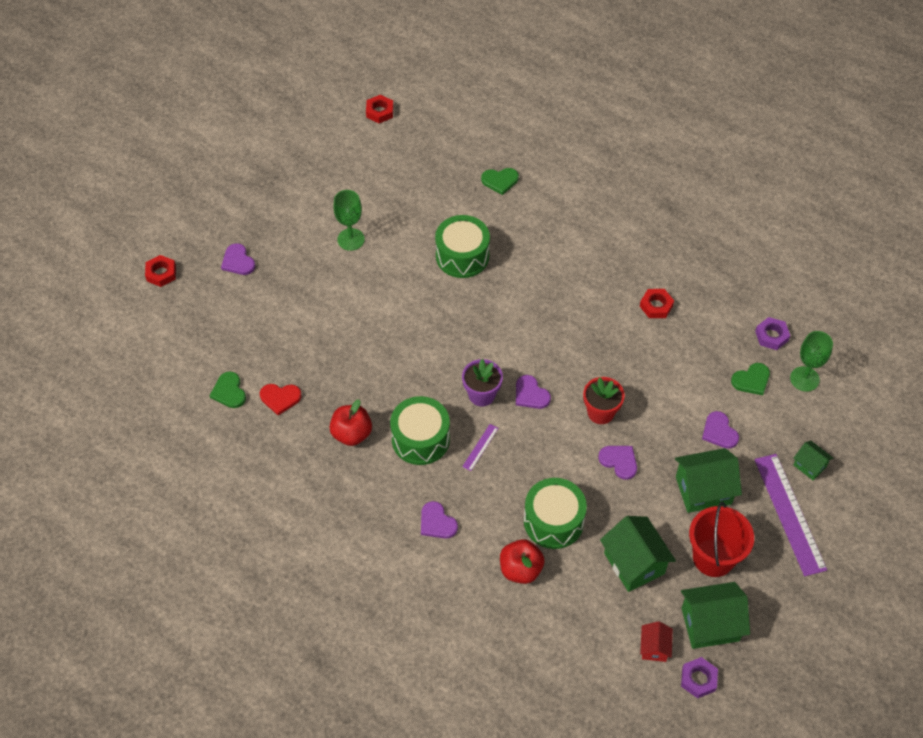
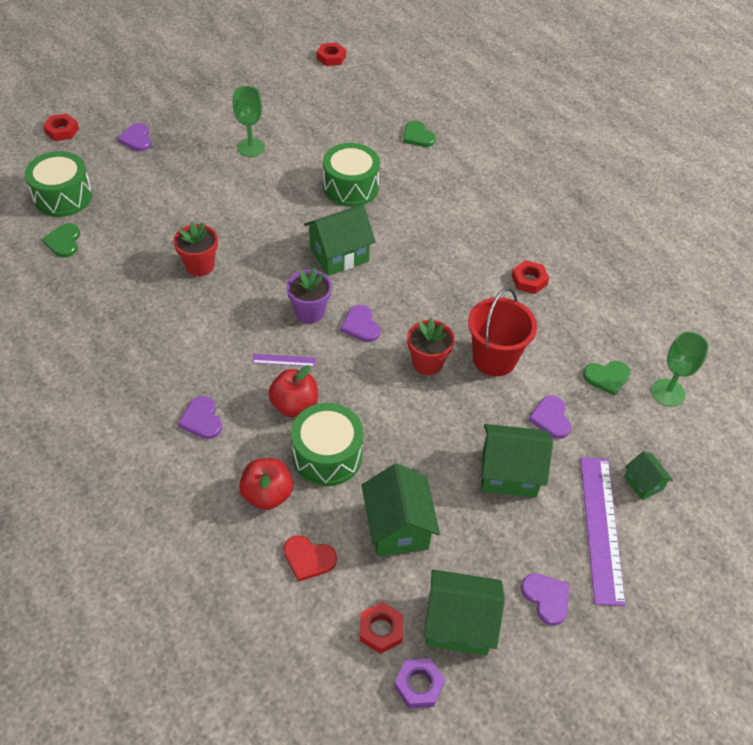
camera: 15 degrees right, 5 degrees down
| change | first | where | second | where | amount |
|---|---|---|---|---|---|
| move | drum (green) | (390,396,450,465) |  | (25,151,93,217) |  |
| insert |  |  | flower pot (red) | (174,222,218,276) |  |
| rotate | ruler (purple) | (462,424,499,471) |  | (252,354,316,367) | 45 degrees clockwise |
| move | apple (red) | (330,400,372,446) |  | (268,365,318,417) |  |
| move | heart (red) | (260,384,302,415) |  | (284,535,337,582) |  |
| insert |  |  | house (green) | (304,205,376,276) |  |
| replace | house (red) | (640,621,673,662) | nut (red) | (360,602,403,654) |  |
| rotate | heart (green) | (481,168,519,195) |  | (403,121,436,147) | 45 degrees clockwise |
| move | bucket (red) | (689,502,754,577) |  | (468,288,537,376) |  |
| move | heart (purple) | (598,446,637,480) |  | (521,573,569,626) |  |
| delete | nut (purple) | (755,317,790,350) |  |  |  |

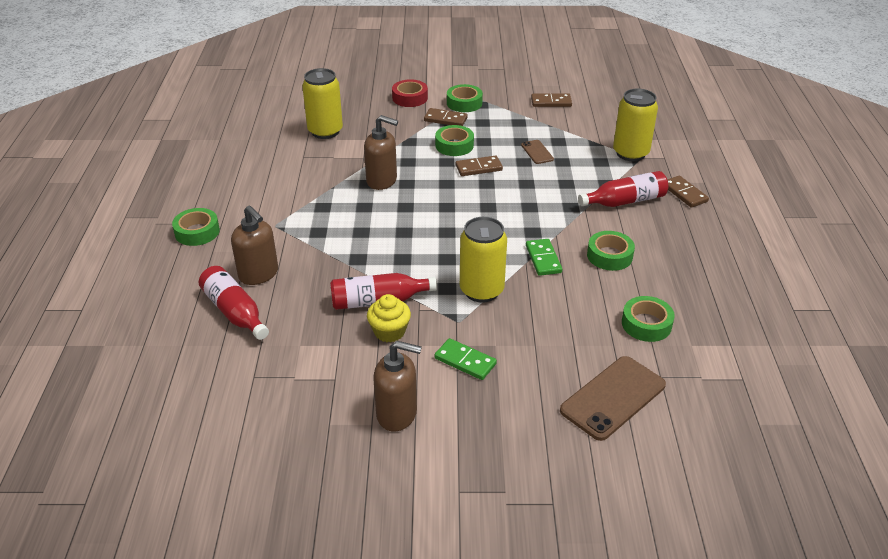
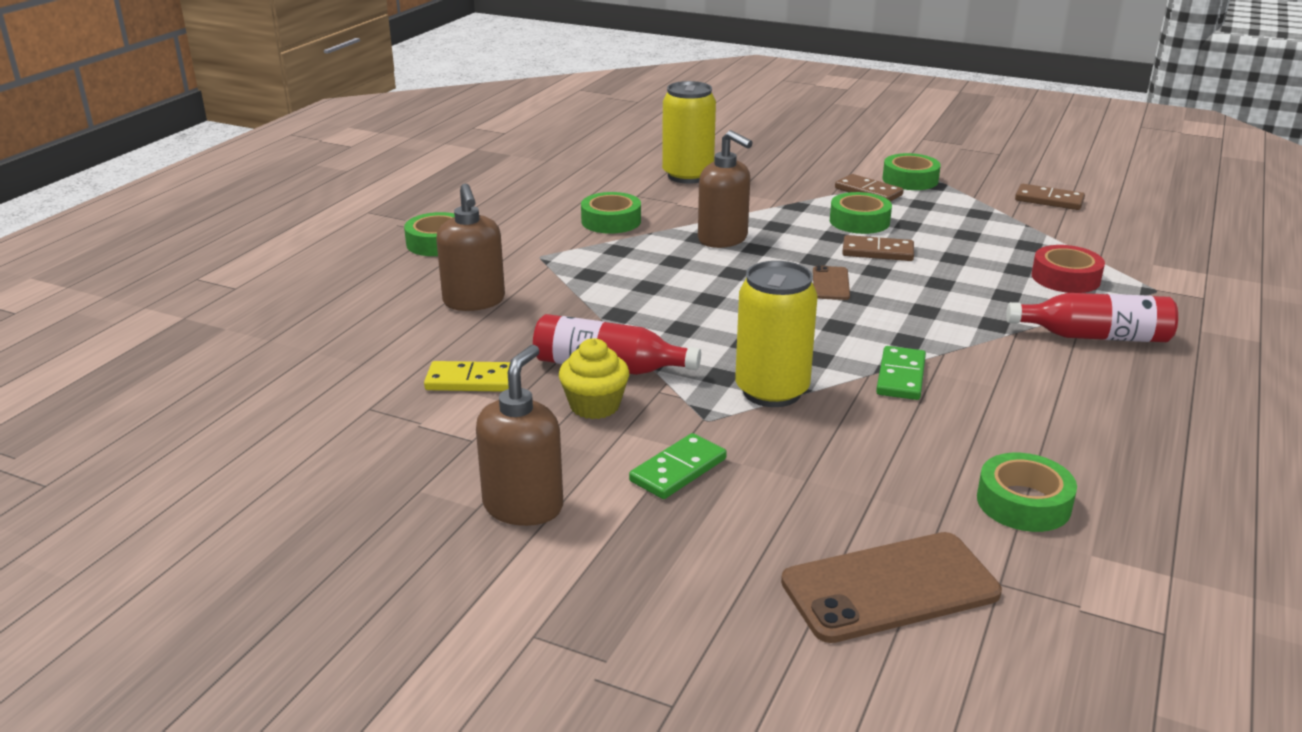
camera: 25 degrees right, 10 degrees down
| change | first | where | second | where | amount |
|---|---|---|---|---|---|
| insert |  |  | domino (yellow) | (424,361,510,392) |  |
| rotate | soap dispenser (brown) | (373,341,422,432) |  | (476,345,563,526) | 105 degrees counterclockwise |
| move | tape (green) | (587,231,635,271) |  | (581,192,641,234) |  |
| rotate | domino (green) | (434,338,497,380) |  | (629,433,727,499) | 75 degrees clockwise |
| move | phone (brown) | (521,140,554,164) |  | (813,265,850,300) |  |
| move | tape (red) | (392,79,428,107) |  | (1032,245,1105,293) |  |
| delete | bottle (red) | (199,266,269,340) |  |  |  |
| delete | can (yellow) | (613,88,658,161) |  |  |  |
| delete | domino (brown) | (667,176,709,208) |  |  |  |

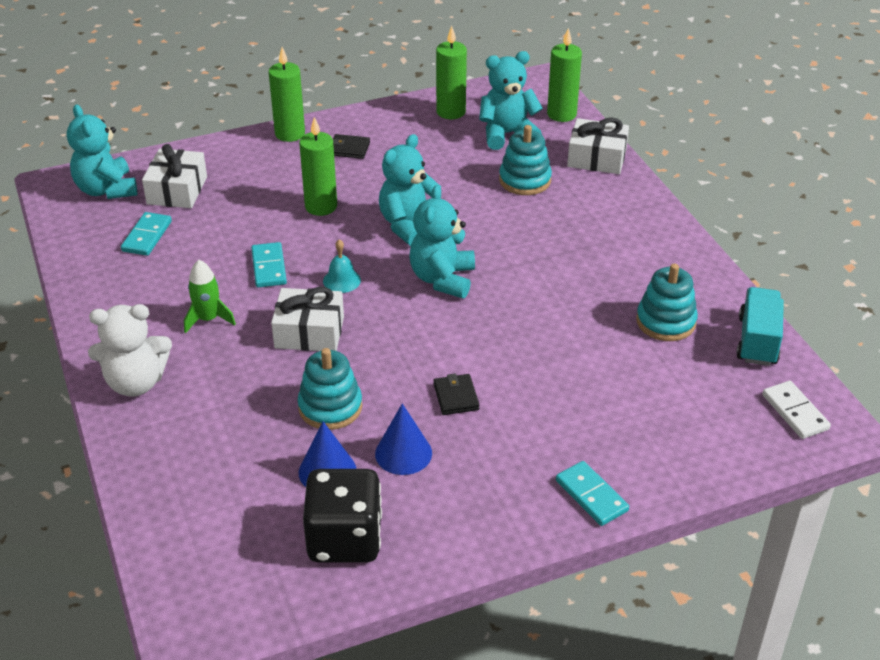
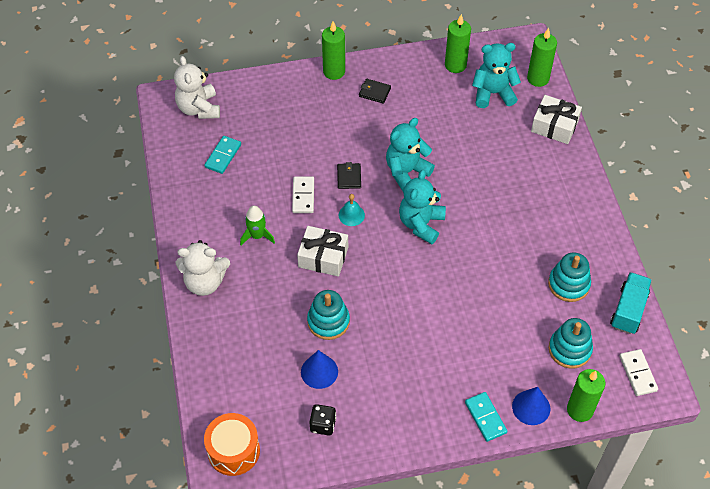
camera: 10 degrees right, 15 degrees up
| change | first | where | second | where | amount |
|---|---|---|---|---|---|
| recolor | teddy bear (turquoise) | (67,104,137,199) | teddy bear (white) | (174,56,220,119) |  |
| insert |  |  | drum (orange) | (204,413,260,476) |  |
| recolor | domino (turquoise) | (251,242,287,288) | domino (white) | (292,176,314,213) |  |
| resize | dice (black) | (303,469,382,563) |  | (310,404,336,435) | x0.52 |
| move | wallet (black) | (433,373,479,415) |  | (337,162,361,189) |  |
| move | cone (blue) | (375,403,432,475) |  | (512,387,550,425) |  |
| move | stacking toy (turquoise) | (499,125,552,195) |  | (549,318,593,369) |  |
| move | candle (green) | (299,117,337,216) |  | (567,369,605,422) |  |
| delete | gift (white) | (142,144,207,208) |  |  |  |

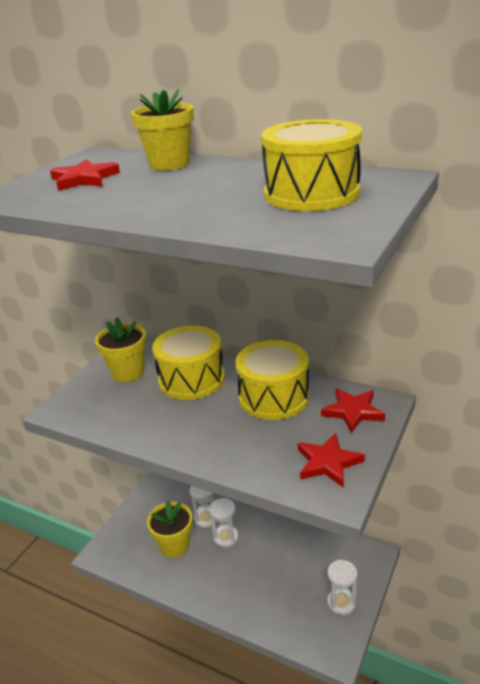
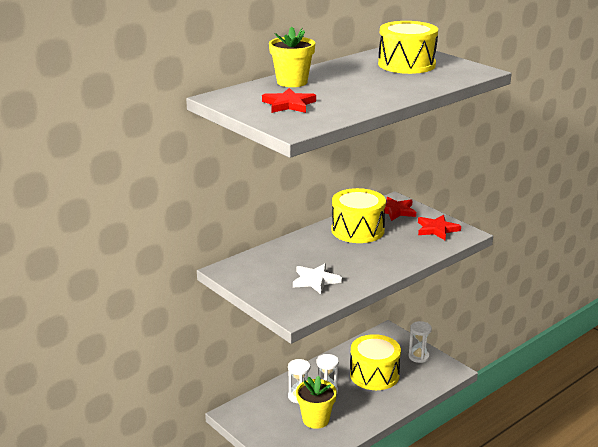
camera: 70 degrees left, 5 degrees down
| change | first | where | second | where | amount |
|---|---|---|---|---|---|
| insert |  |  | star (white) | (293,263,342,294) |  |
| move | drum (yellow) | (152,326,225,400) |  | (350,334,401,390) |  |
| delete | flower pot (yellow) | (95,318,146,382) |  |  |  |

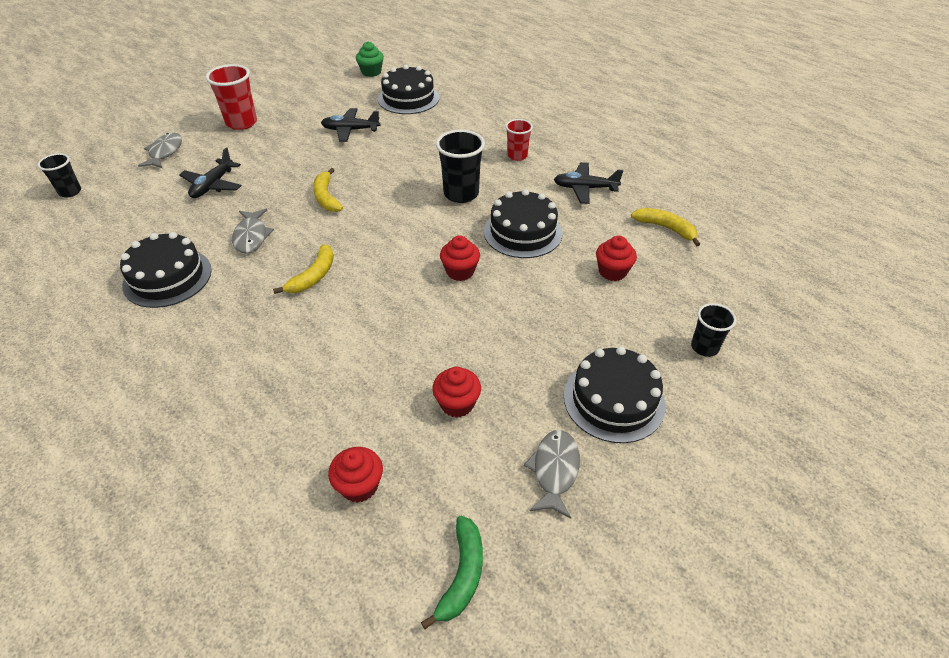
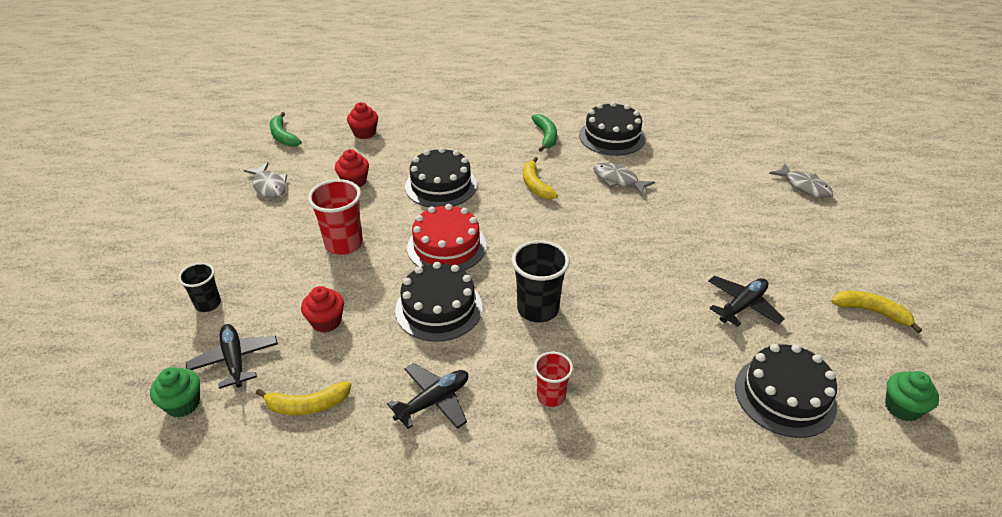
camera: 135 degrees right, 5 degrees down
| change | first | where | second | where | amount |
|---|---|---|---|---|---|
| insert |  |  | cupcake (green) | (150,367,200,418) |  |
| move | plane (black) | (179,147,242,198) |  | (186,324,278,389) |  |
| move | cup (red) | (206,64,257,130) |  | (308,179,363,255) |  |
| move | cake (black) | (564,346,666,443) |  | (405,147,477,207) |  |
| replace | cupcake (red) | (440,235,480,281) | cake (red) | (407,204,487,270) |  |
| insert |  |  | banana (green) | (531,114,557,152) |  |
| move | banana (yellow) | (313,168,343,212) |  | (831,291,922,333) |  |
| delete | cup (black) | (38,153,81,198) |  |  |  |

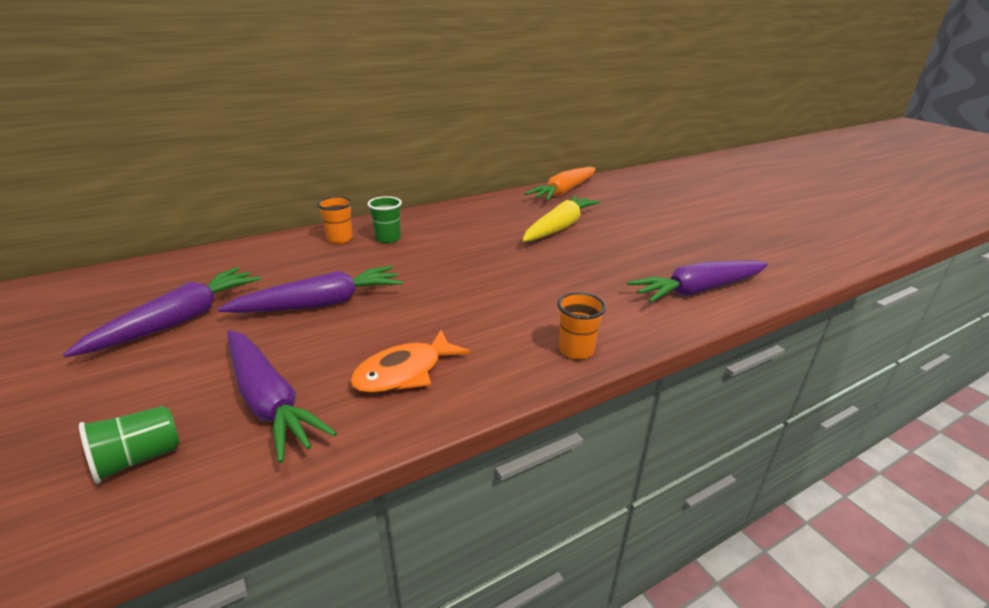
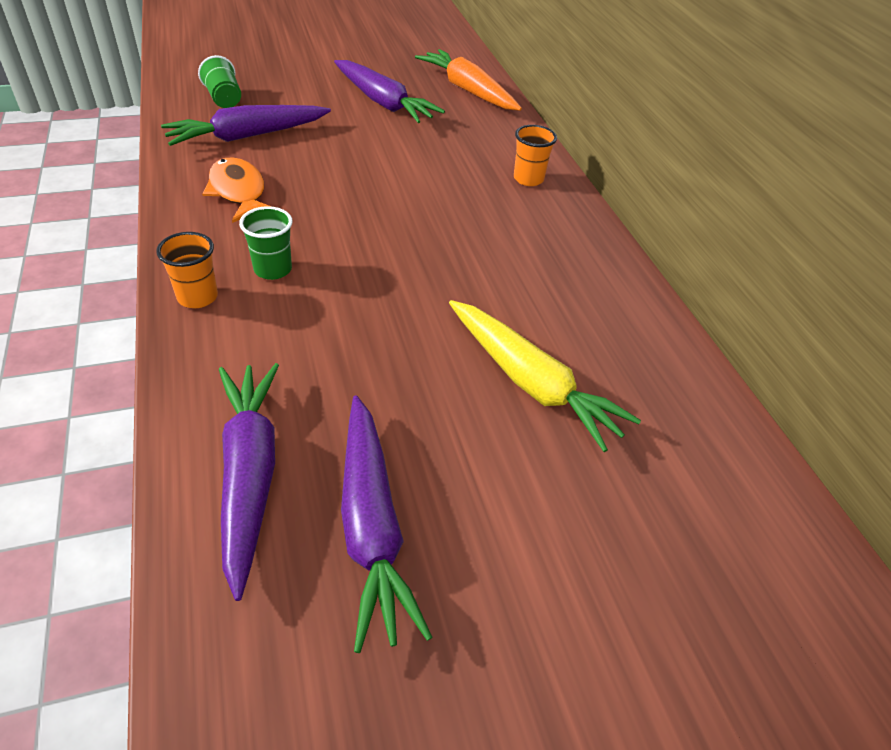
camera: 100 degrees right, 15 degrees up
| change | first | where | second | where | amount |
|---|---|---|---|---|---|
| move | cup (green) | (367,196,402,244) |  | (239,206,292,280) |  |
| move | carrot (purple) | (217,266,403,313) |  | (341,396,432,653) |  |
| move | carrot (orange) | (525,167,596,201) |  | (415,49,522,111) |  |

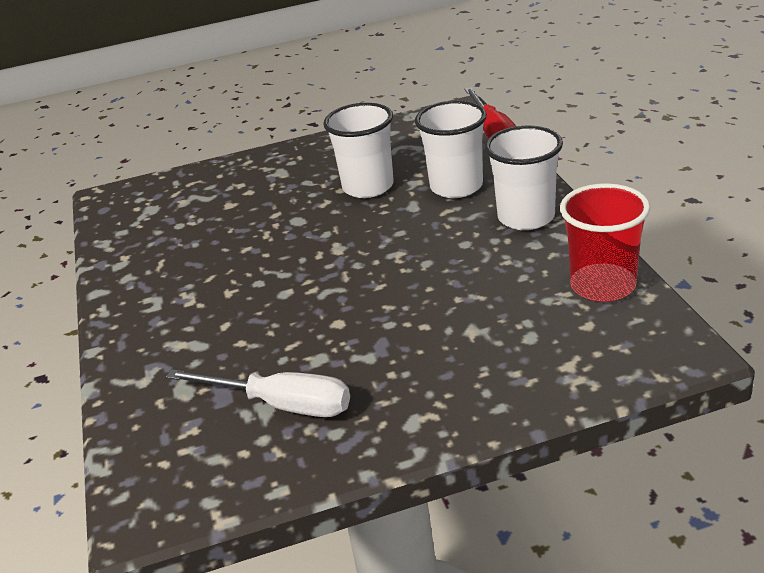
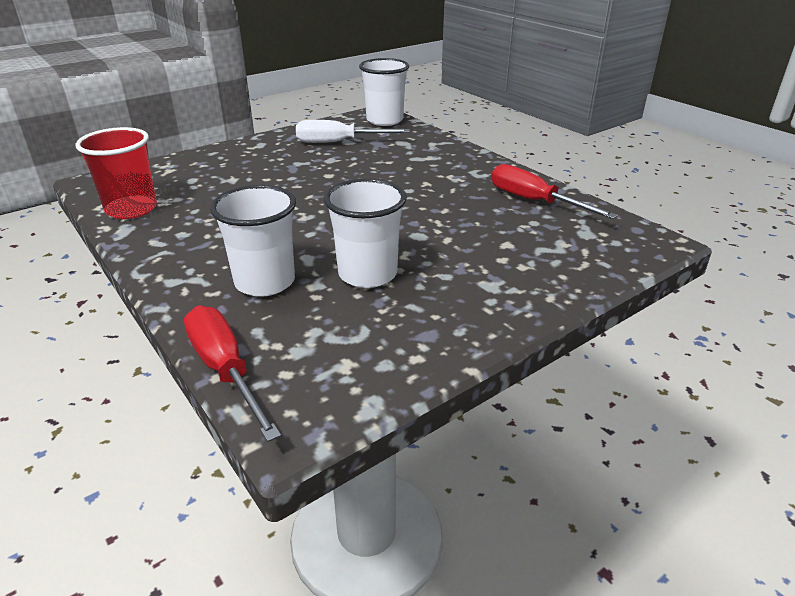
camera: 155 degrees right, 0 degrees up
| change | first | where | second | where | amount |
|---|---|---|---|---|---|
| move | cup (white) | (485,126,563,230) |  | (359,58,409,126) |  |
| insert |  |  | screwdriver (red) | (491,164,618,219) |  |

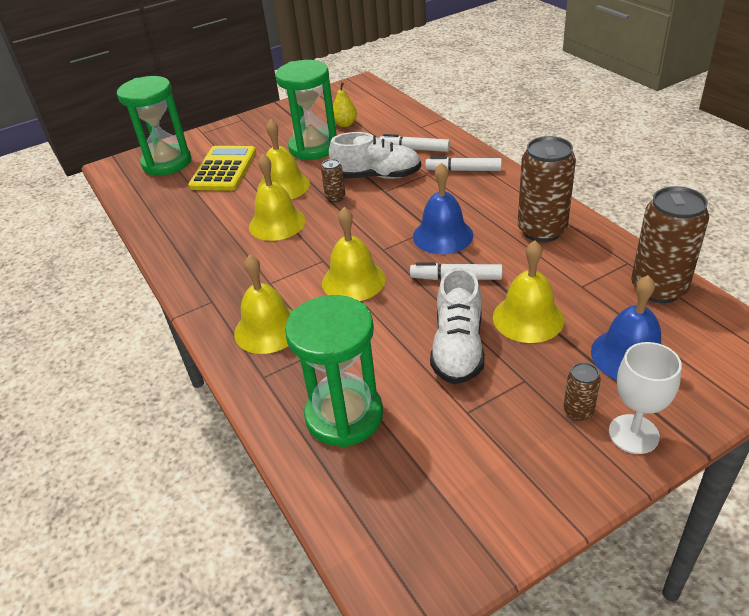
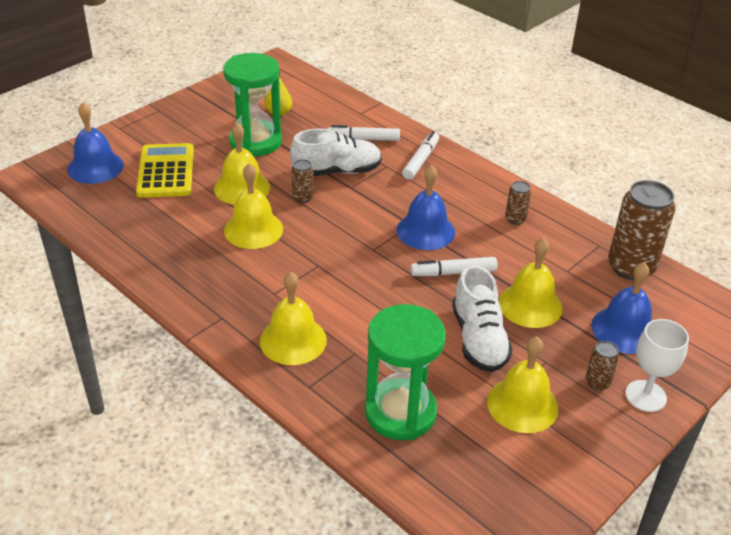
camera: 20 degrees left, 0 degrees up
| change | first | where | second | where | amount |
|---|---|---|---|---|---|
| replace | hourglass (green) | (117,76,191,176) | bell (blue) | (68,102,124,184) |  |
| rotate | marker (white) | (425,156,502,171) |  | (402,131,439,180) | 120 degrees clockwise |
| move | bell (yellow) | (322,207,386,301) |  | (487,336,558,433) |  |
| resize | can (brown) | (518,136,576,242) |  | (505,181,531,225) | x0.47 |

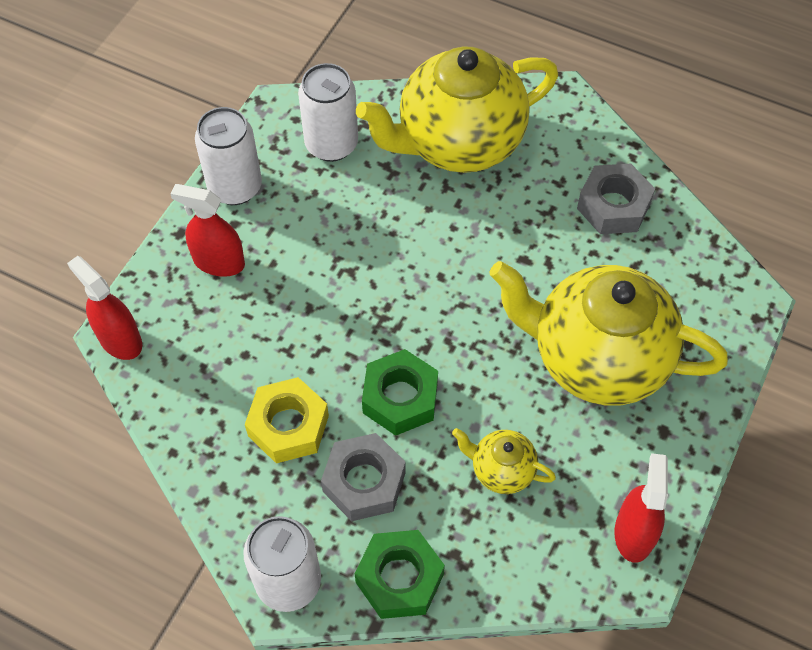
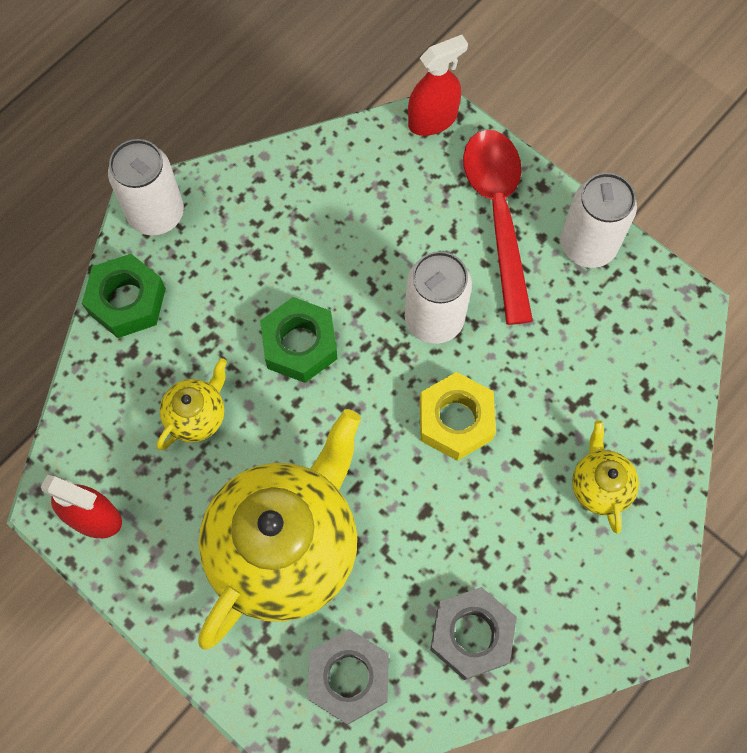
camera: 105 degrees right, 10 degrees up
| change | first | where | second | where | amount |
|---|---|---|---|---|---|
| move | nut (grey) | (321,433,406,521) |  | (308,629,389,725) |  |
| move | can (white) | (298,63,358,162) |  | (405,251,472,344) |  |
| move | nut (yellow) | (245,377,329,463) |  | (419,372,496,461) |  |
| replace | spray bottle (red) | (170,184,245,277) | spoon (red) | (463,130,533,325) |  |
| resize | teapot (yellow) | (356,46,558,173) |  | (572,420,639,534) | x0.44 |

